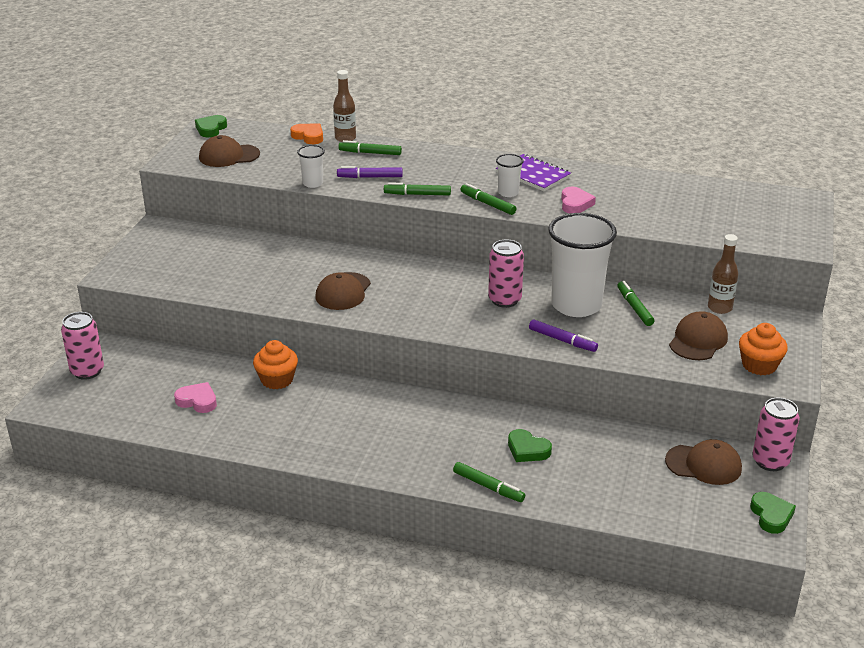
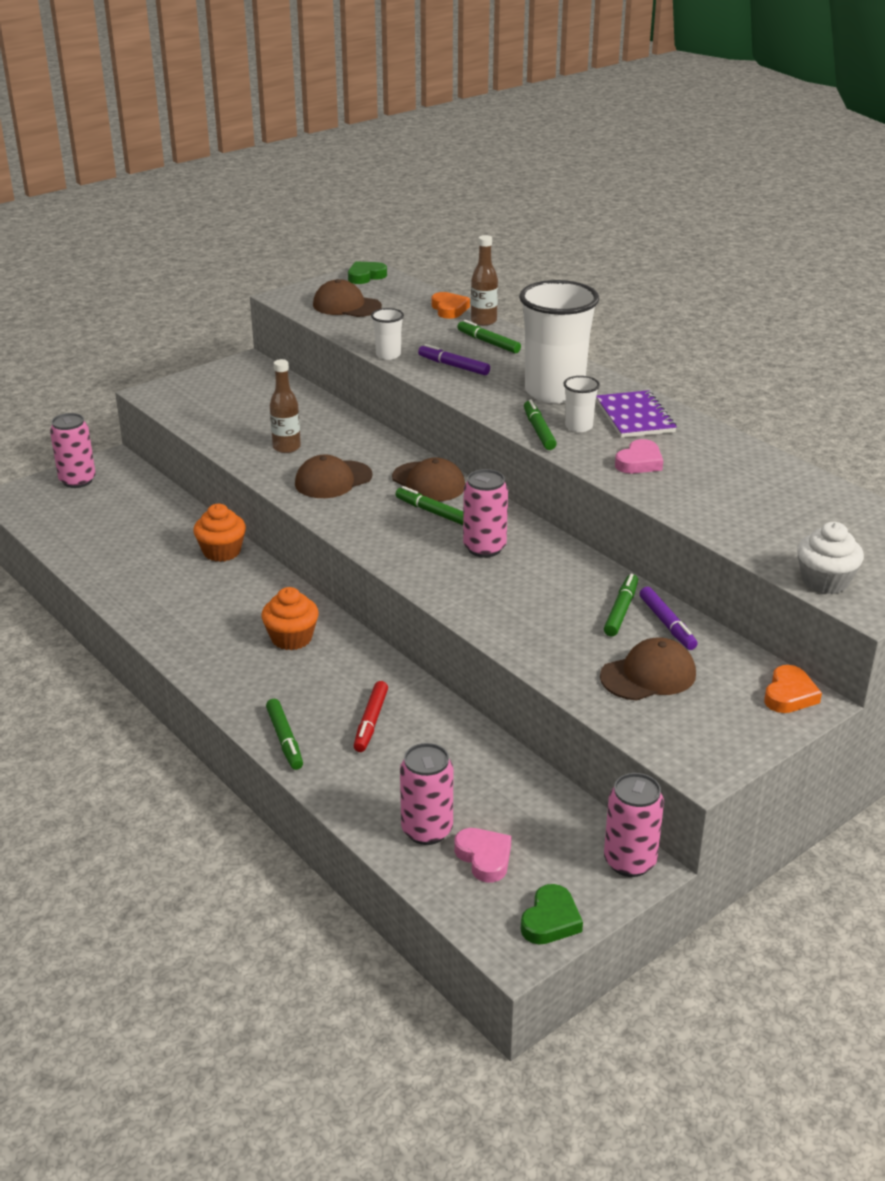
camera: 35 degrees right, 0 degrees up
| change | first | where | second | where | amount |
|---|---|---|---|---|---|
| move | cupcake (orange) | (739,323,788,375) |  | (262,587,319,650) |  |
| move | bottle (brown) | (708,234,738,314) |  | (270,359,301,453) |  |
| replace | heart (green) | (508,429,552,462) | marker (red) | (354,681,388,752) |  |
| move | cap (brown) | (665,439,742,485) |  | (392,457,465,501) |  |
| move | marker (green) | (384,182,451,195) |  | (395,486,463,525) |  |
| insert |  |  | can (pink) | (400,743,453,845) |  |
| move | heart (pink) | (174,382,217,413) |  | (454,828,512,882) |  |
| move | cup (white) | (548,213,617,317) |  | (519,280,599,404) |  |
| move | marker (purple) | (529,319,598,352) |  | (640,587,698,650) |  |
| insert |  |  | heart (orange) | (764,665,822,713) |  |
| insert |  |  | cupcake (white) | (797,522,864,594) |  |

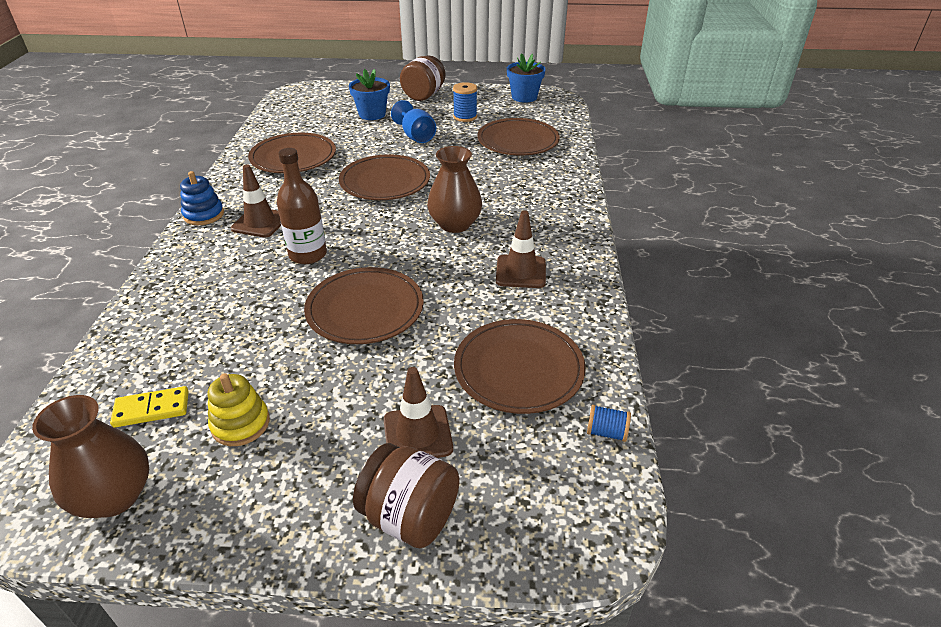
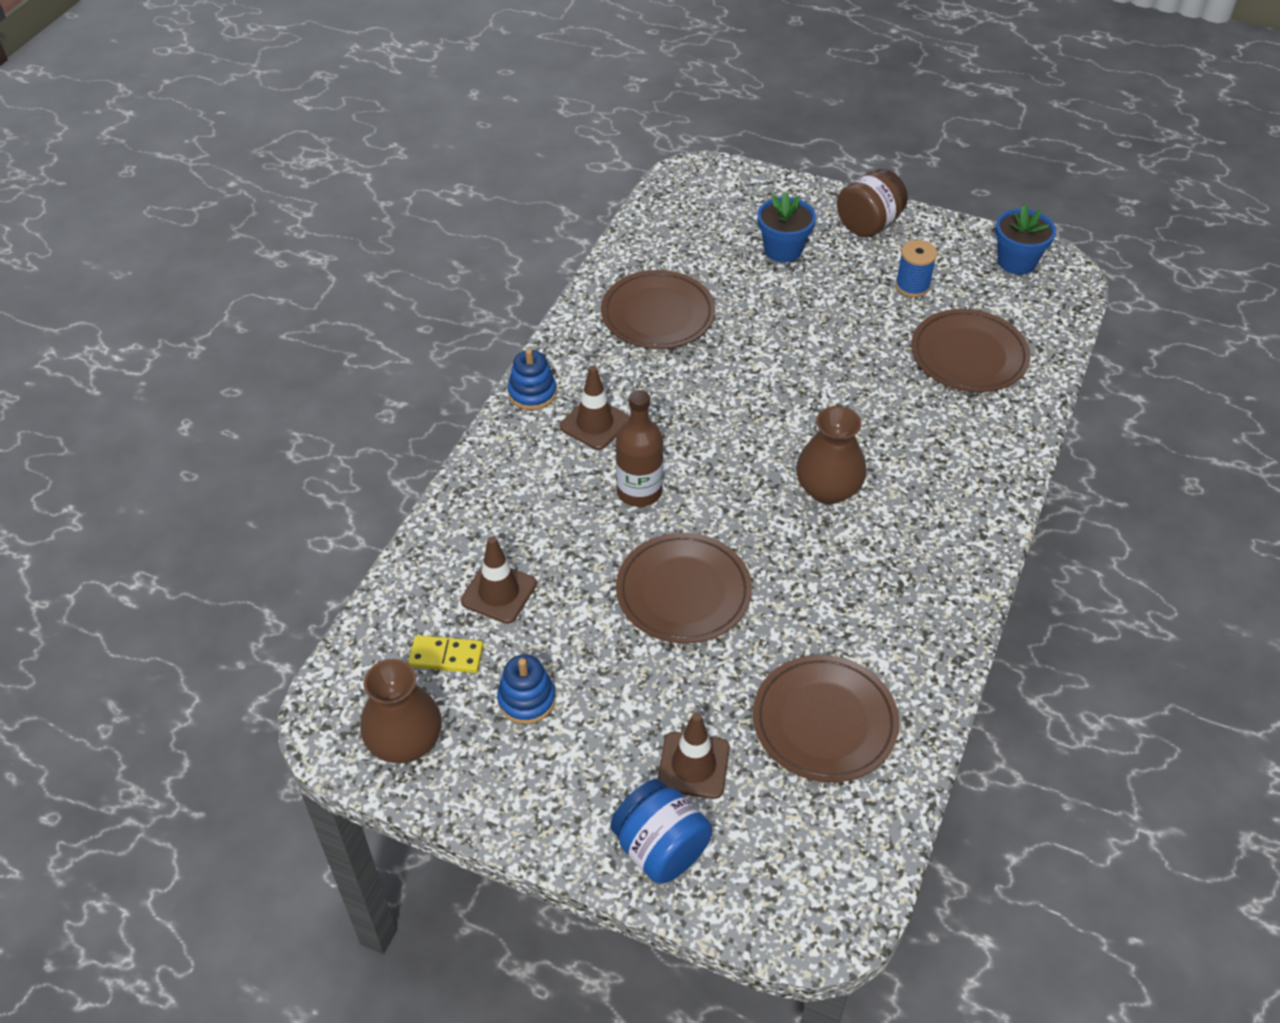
camera: 20 degrees right, 10 degrees up
| change | first | where | second | where | amount |
|---|---|---|---|---|---|
| move | traffic cone (brown) | (496,210,546,288) |  | (461,536,537,624) |  |
| recolor | stacking toy (yellow) | (207,373,270,446) | stacking toy (blue) | (497,655,556,724) |  |
| recolor | jar (brown) | (353,443,460,548) | jar (blue) | (610,779,712,884) |  |
| delete | plate (brown) | (339,154,430,200) |  |  |  |
| delete | goblet (blue) | (391,100,436,143) |  |  |  |
| delete | spool (blue) | (587,405,631,442) |  |  |  |

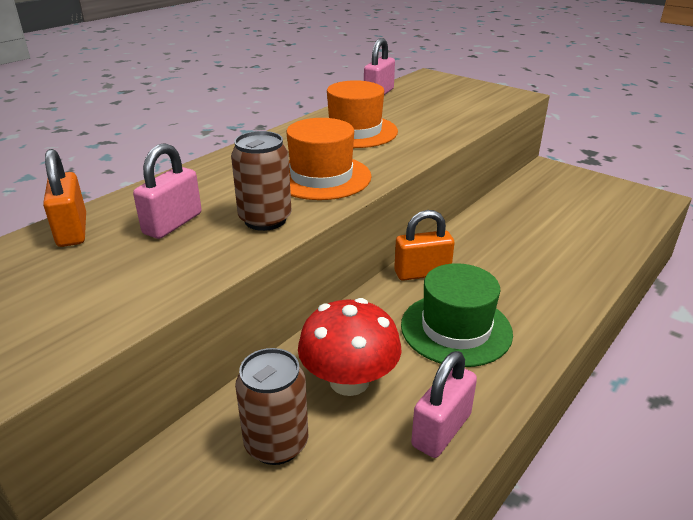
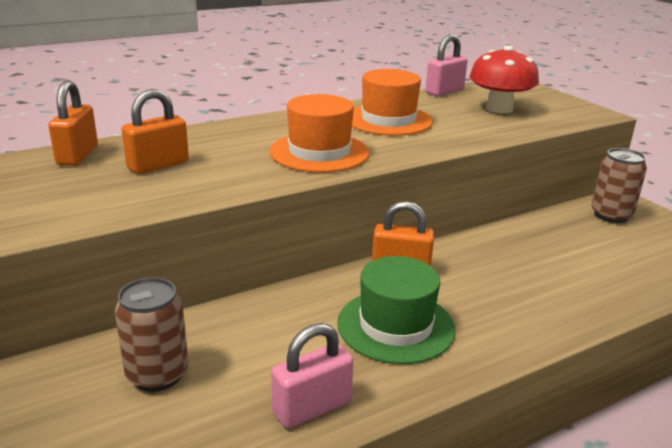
camera: 20 degrees right, 5 degrees down
| change | first | where | second | where | amount |
|---|---|---|---|---|---|
| recolor | padlock (pink) | (133,143,202,239) | padlock (orange) | (121,89,189,174) |  |
| move | mushroom (red) | (298,298,401,396) |  | (469,45,539,113) |  |
| move | can (brown) | (231,131,292,231) |  | (591,148,647,223) |  |

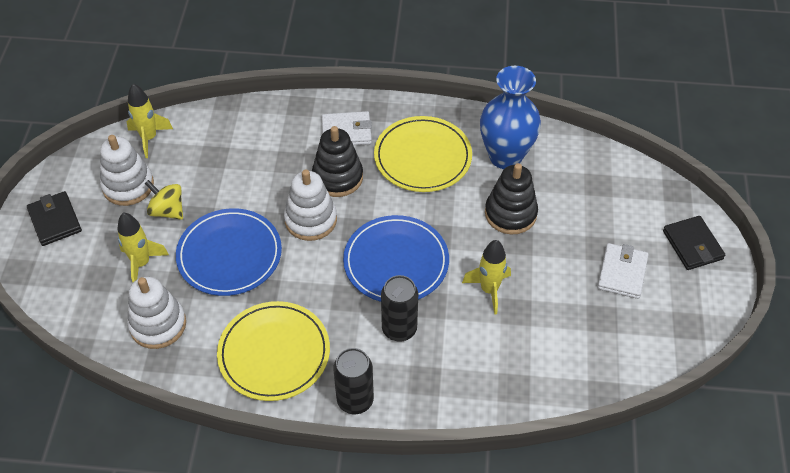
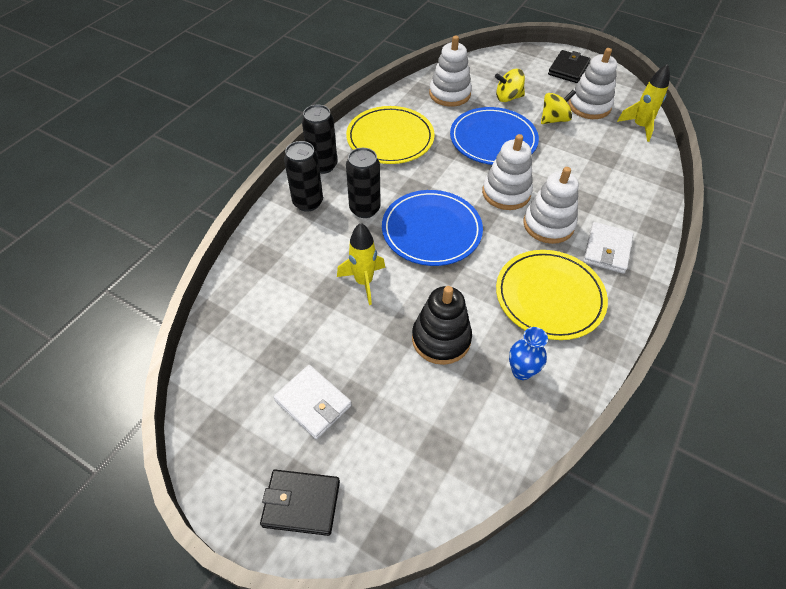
camera: 115 degrees right, 0 degrees up
| change | first | where | second | where | amount |
|---|---|---|---|---|---|
| insert |  |  | can (black) | (284,141,323,212) |  |
| replace | rocket (yellow) | (118,212,169,282) | spinning top (yellow) | (495,69,525,102) |  |
| resize | vase (blue) | (480,66,541,169) |  | (509,327,548,380) | x0.50 |
| recolor | stacking toy (black) | (312,126,363,197) | stacking toy (white) | (523,167,579,244) |  |
| rotate | wallet (black) | (27,191,82,246) |  | (548,50,591,83) | 60 degrees counterclockwise |

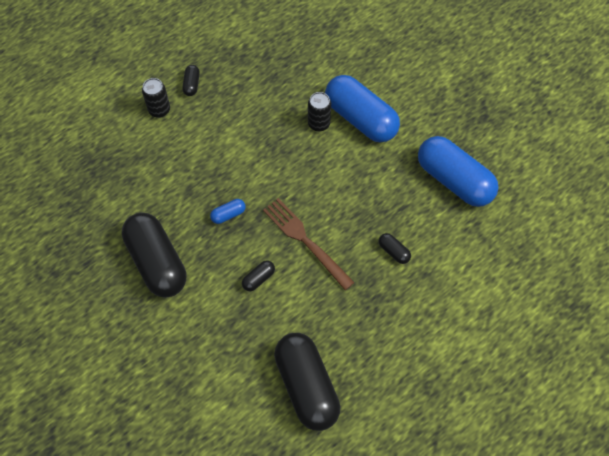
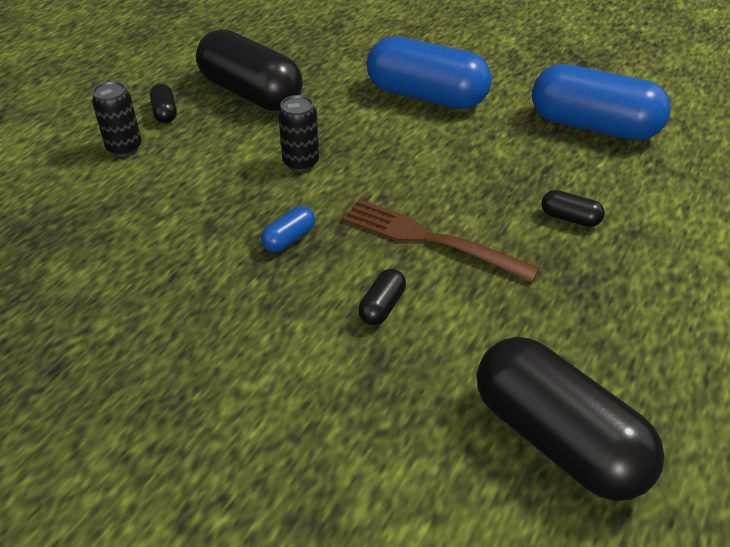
camera: 20 degrees left, 20 degrees down
| change | first | where | second | where | amount |
|---|---|---|---|---|---|
| move | capsule (black) | (122,213,186,298) |  | (196,29,303,111) |  |
| move | can (black) | (308,92,331,132) |  | (278,95,319,172) |  |

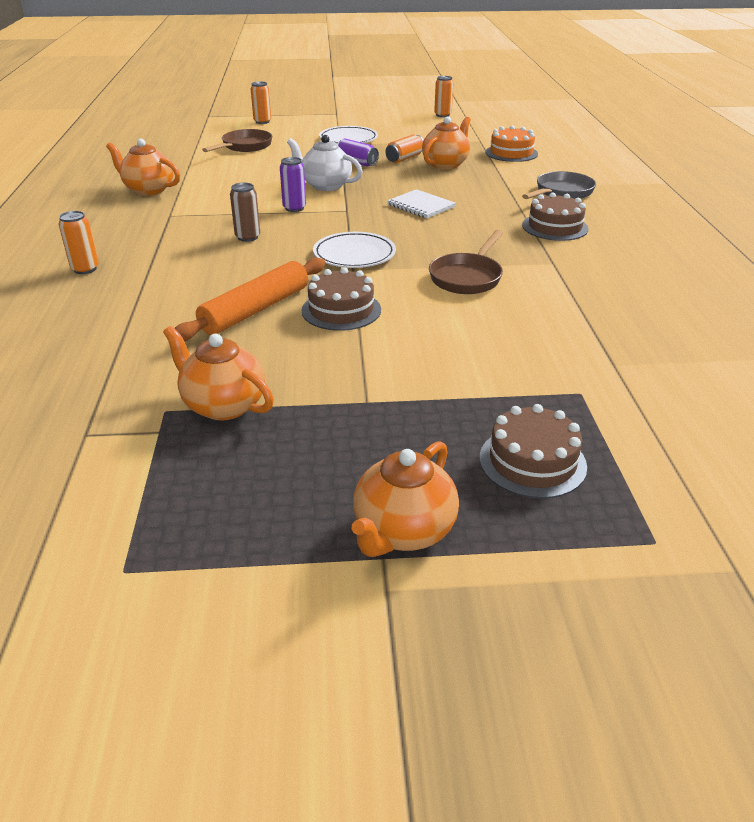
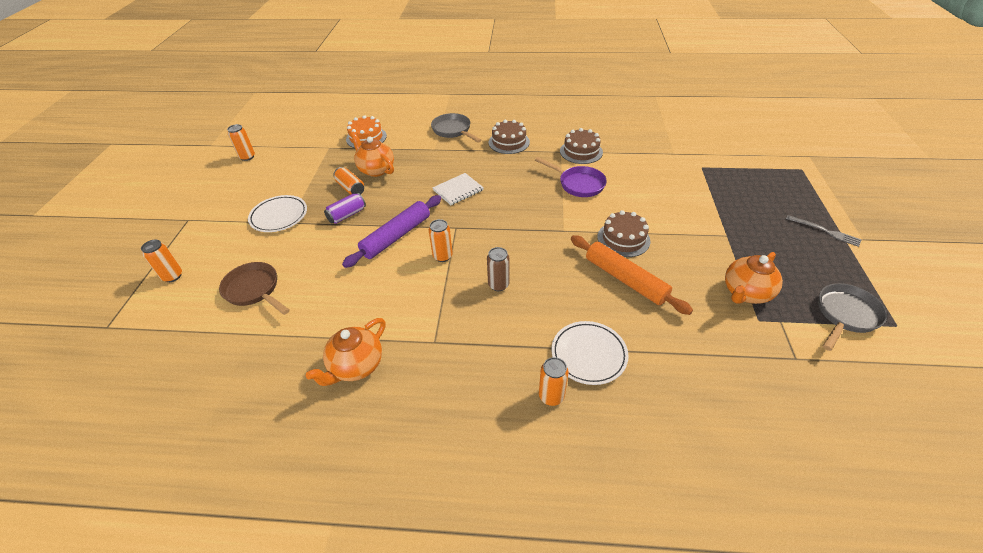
camera: 80 degrees left, 10 degrees up
| change | first | where | second | where | amount |
|---|---|---|---|---|---|
| replace | teapot (white) | (287,135,363,191) | rolling pin (purple) | (342,195,442,268) |  |
| recolor | can (purple) | (280,157,306,212) | can (orange) | (429,219,453,262) |  |
| recolor | pan (brown) | (429,230,503,294) | pan (purple) | (535,157,607,197) |  |
| move | plate (white) | (313,232,396,268) |  | (551,321,629,385) |  |
| move | cake (brown) | (480,404,587,499) |  | (560,128,603,164) |  |
| replace | teapot (orange) | (352,441,459,557) | fork (grey) | (786,215,861,247) |  |
| insert |  |  | pan (grey) | (818,283,887,351) |  |

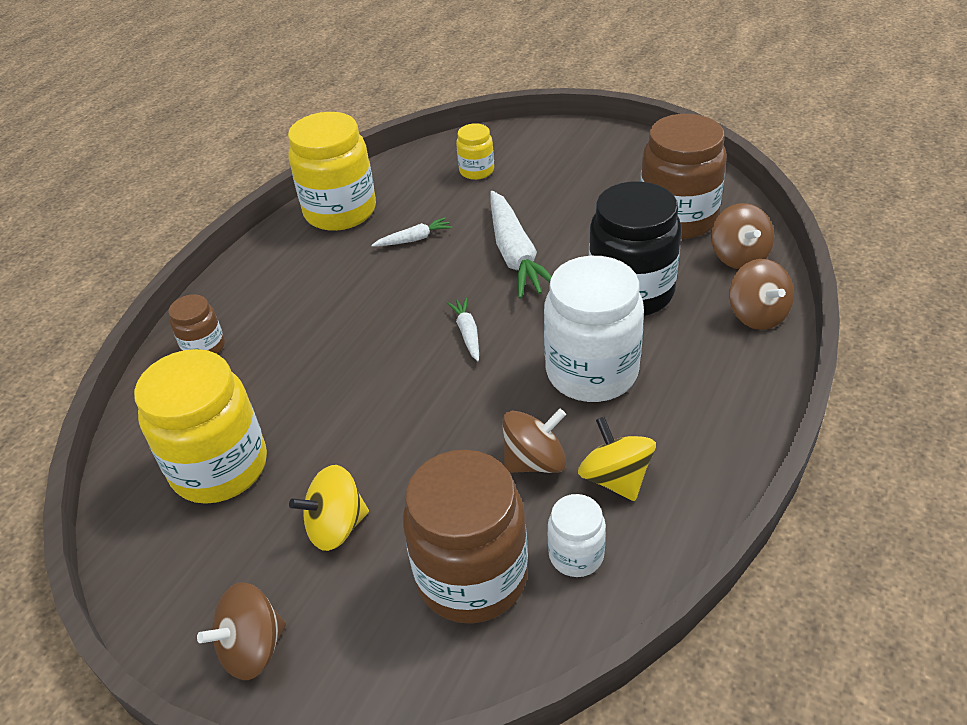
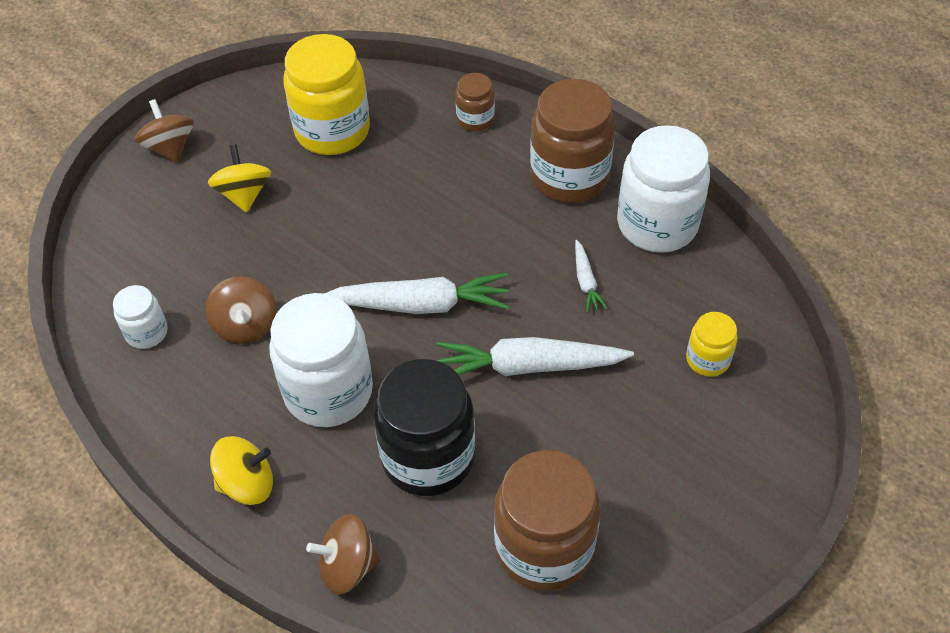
camera: 100 degrees right, 10 degrees up
| change | first | where | second | where | amount |
|---|---|---|---|---|---|
| move | spinning top (yellow) | (578,417,656,501) |  | (210,436,273,505) |  |
| resize | carrot (white) | (447,298,479,361) |  | (324,273,510,314) | x2.05 |
| move | jar (brown) | (403,450,528,624) |  | (530,79,615,203) |  |
| recolor | jar (yellow) | (288,112,376,231) | jar (white) | (617,125,710,253) |  |
| delete | spinning top (brown) | (711,203,774,269) |  |  |  |

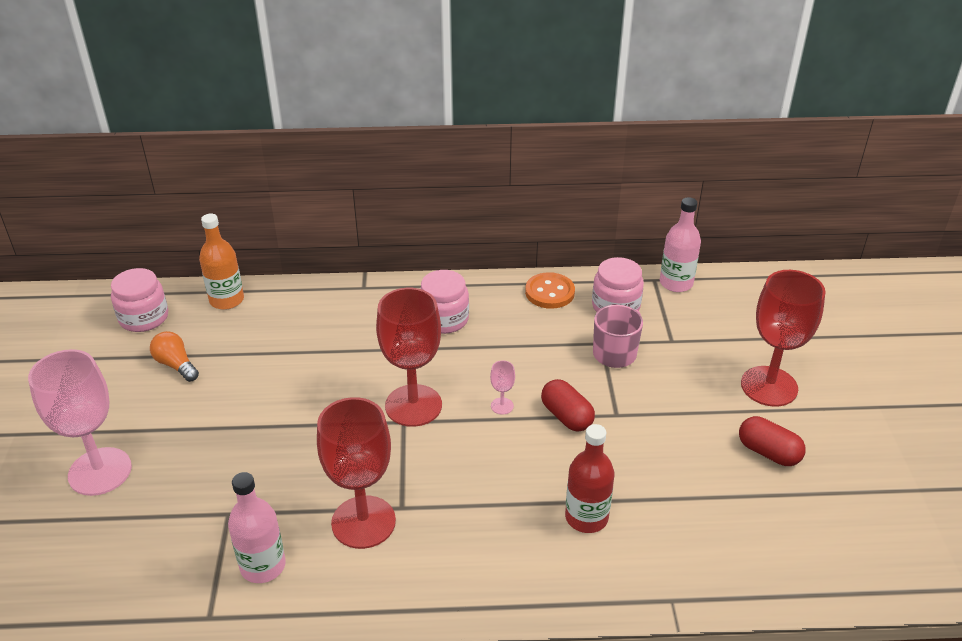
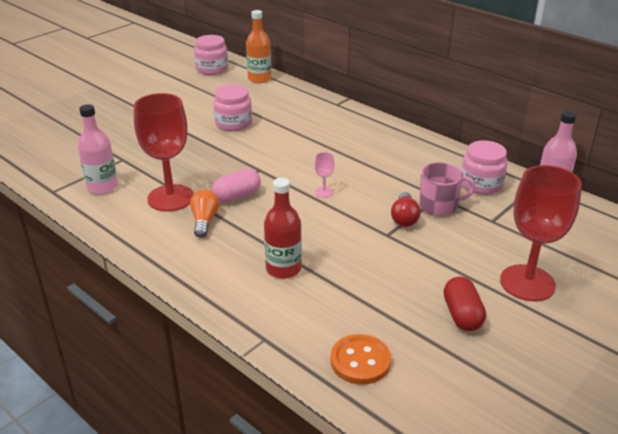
camera: 45 degrees right, 5 degrees down
| change | first | where | second | where | amount |
|---|---|---|---|---|---|
| move | light bulb (orange) | (150,331,199,382) |  | (190,189,219,238) |  |
| insert |  |  | capsule (pink) | (212,169,261,203) |  |
| move | jar (pink) | (420,270,469,334) |  | (213,85,252,131) |  |
| move | button (orange) | (525,272,575,309) |  | (330,334,391,385) |  |
| insert |  |  | light bulb (red) | (391,192,421,227) |  |
| delete | goblet (pink) | (28,349,132,496) |  |  |  |
| delete | goblet (red) | (376,288,442,427) |  |  |  |
| delete | capsule (red) | (541,379,595,432) |  |  |  |

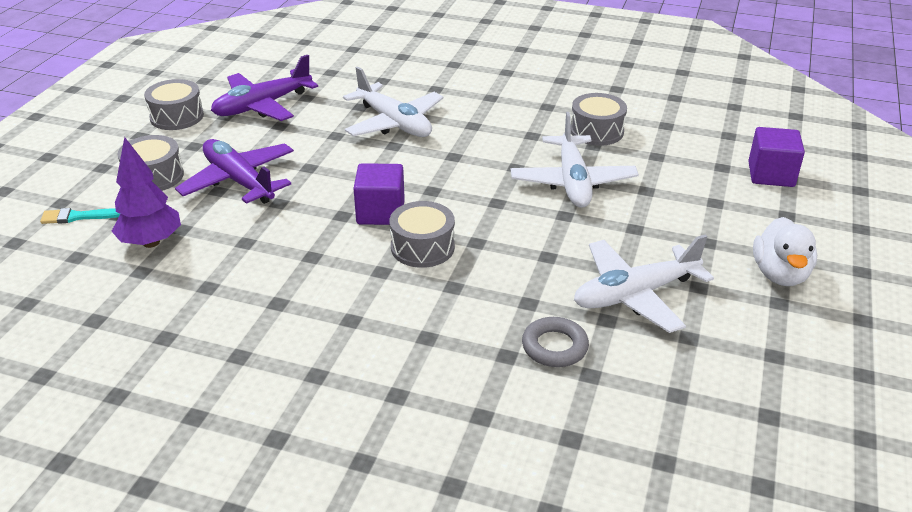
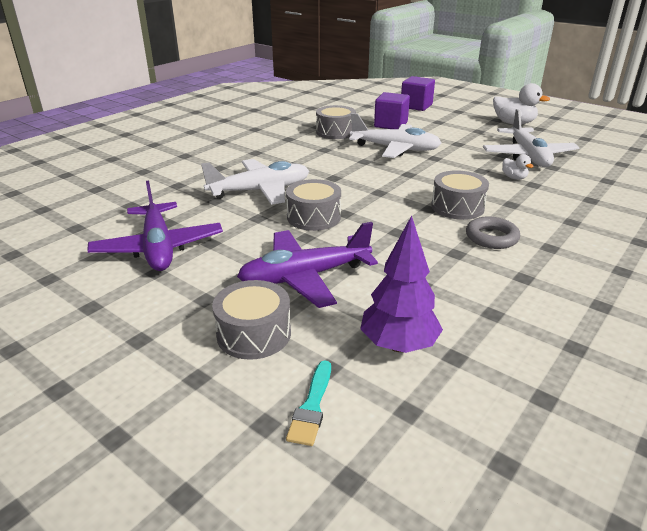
camera: 70 degrees left, 5 degrees down
| change | first | where | second | where | amount |
|---|---|---|---|---|---|
| move | drum (grey) | (144,79,204,130) |  | (286,179,341,231) |  |
| move | cube (purple) | (353,163,405,225) |  | (374,92,410,129) |  |
| move | ring (grey) | (522,317,589,367) |  | (466,216,520,249) |  |
| insert |  |  | duck (white) | (502,154,534,180) |  |

